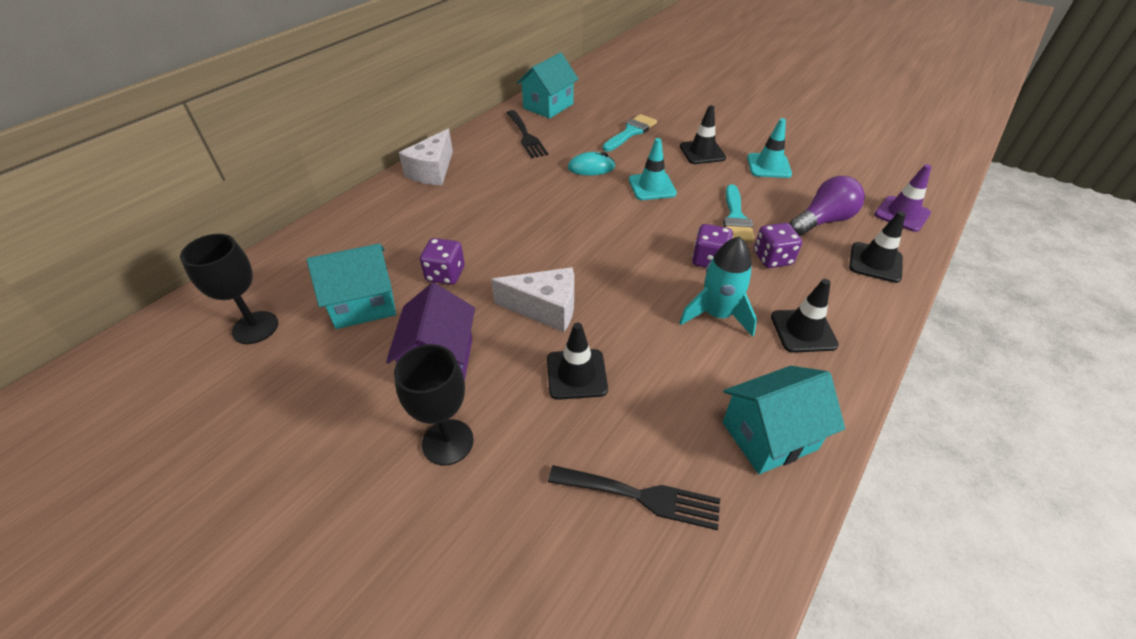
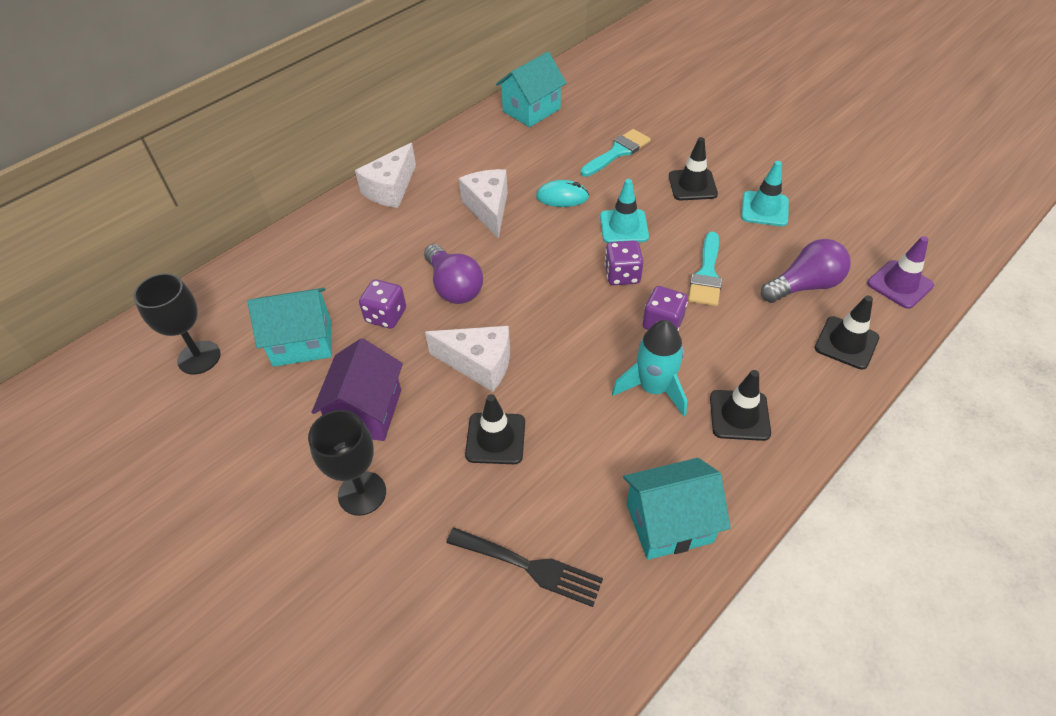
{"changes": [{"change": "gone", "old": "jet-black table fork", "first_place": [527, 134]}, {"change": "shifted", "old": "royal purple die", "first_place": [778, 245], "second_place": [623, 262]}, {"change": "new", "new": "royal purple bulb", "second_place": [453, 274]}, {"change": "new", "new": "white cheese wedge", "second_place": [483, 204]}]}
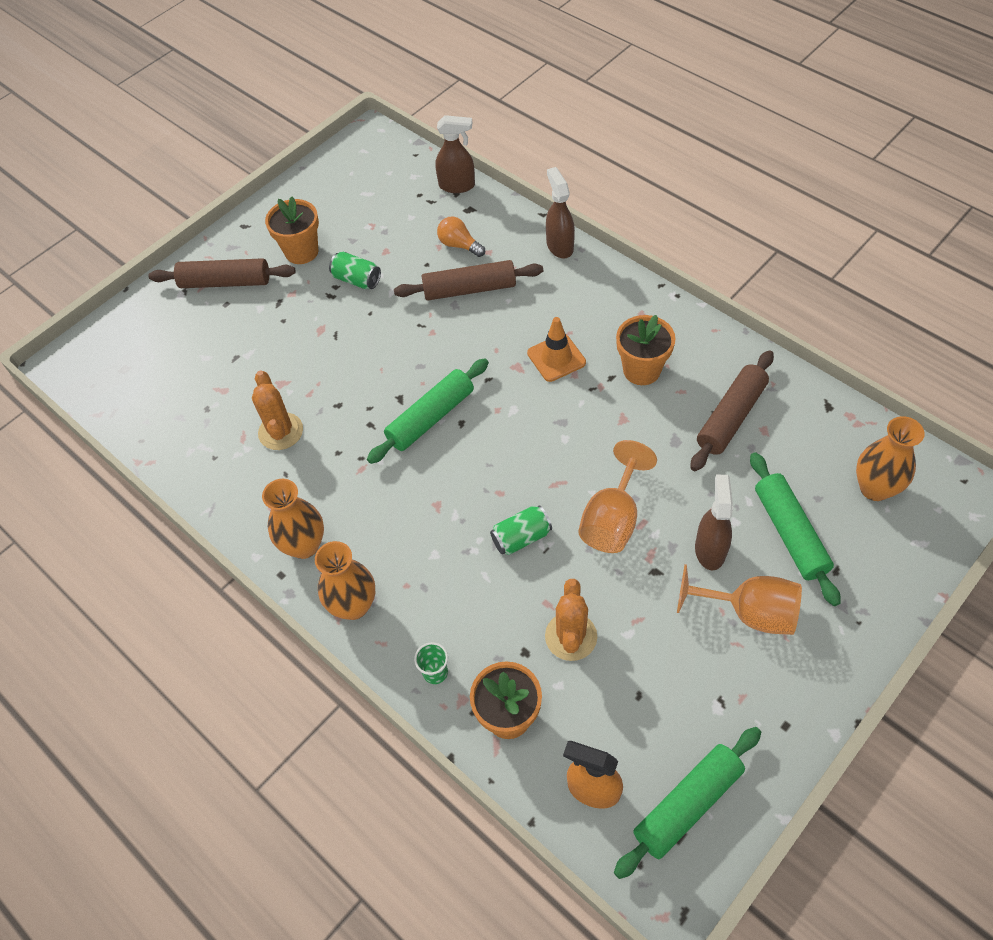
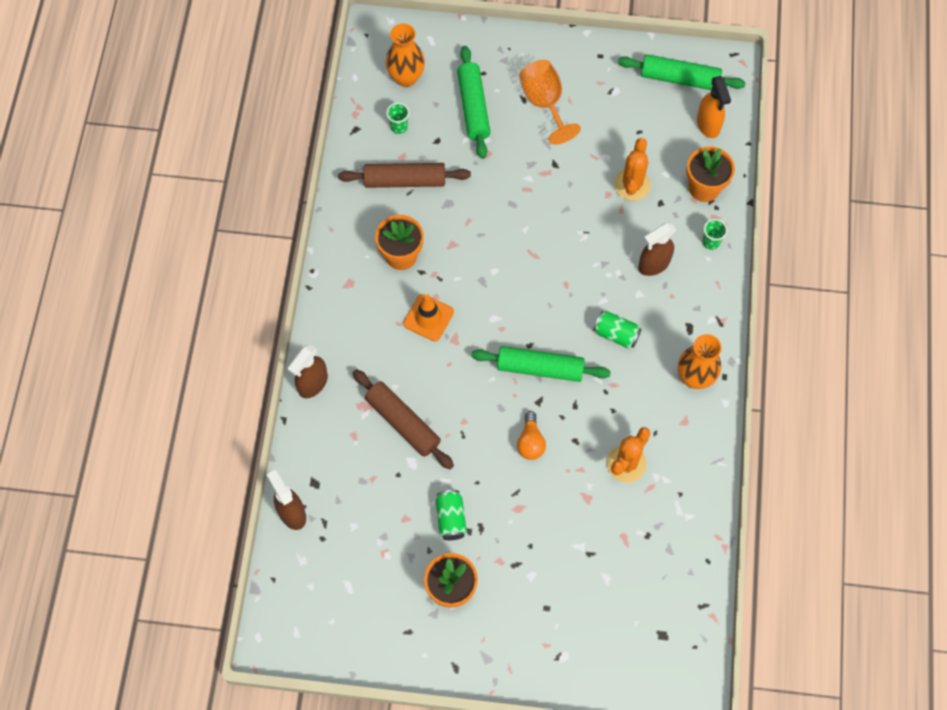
{"changes": [{"change": "gone", "old": "brown pastry roller", "first_place": [222, 273]}, {"change": "gone", "old": "orange-coloured tall vase", "first_place": [345, 580]}, {"change": "shifted", "old": "orange-coloured bulb", "first_place": [461, 237], "second_place": [531, 435]}, {"change": "shifted", "old": "emerald can", "first_place": [521, 530], "second_place": [617, 329]}, {"change": "rotated", "old": "orange-coloured cactus", "first_place": [571, 620], "second_place": [632, 169], "degrees": -45}, {"change": "gone", "old": "orange-coloured goblet", "first_place": [617, 496]}, {"change": "shifted", "old": "brown spray bottle", "first_place": [714, 522], "second_place": [657, 249]}, {"change": "rotated", "old": "emerald pastry roller", "first_place": [795, 529], "second_place": [474, 102], "degrees": -45}, {"change": "new", "new": "emerald cup", "second_place": [397, 118]}]}
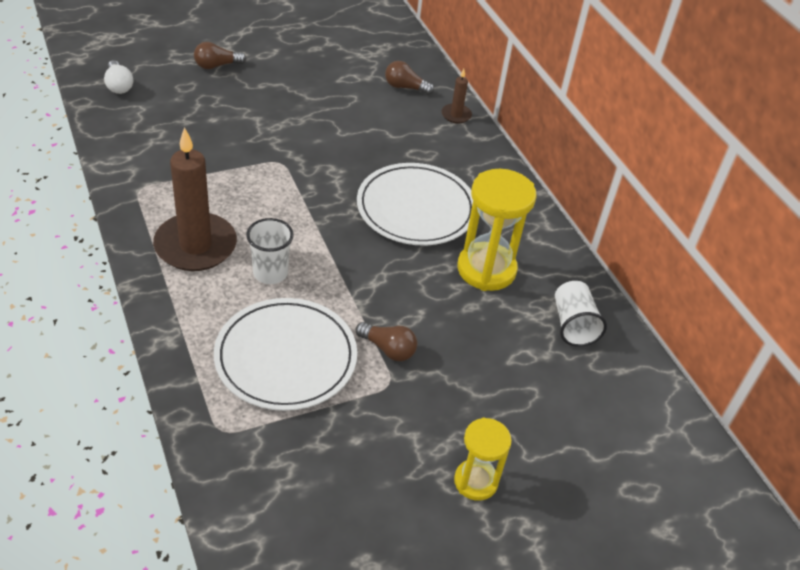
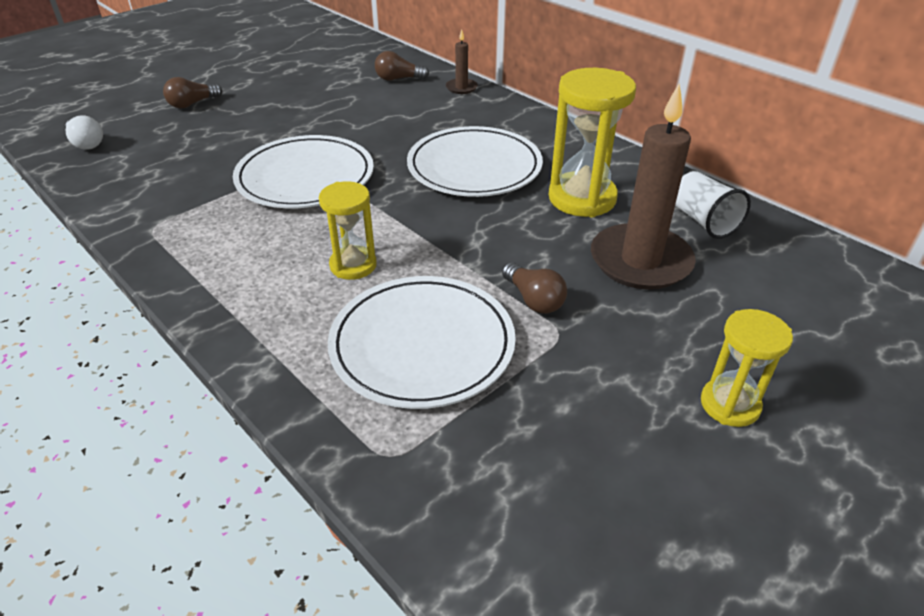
{"changes": [{"change": "shifted", "old": "brown candle", "first_place": [195, 199], "second_place": [643, 186]}, {"change": "swapped", "old": "white cup", "new": "yellow sandglass", "first_place": [270, 251], "second_place": [348, 230]}, {"change": "rotated", "old": "brown bulb", "first_place": [386, 341], "second_place": [534, 288], "degrees": 45}, {"change": "new", "new": "white plate", "second_place": [303, 171]}]}
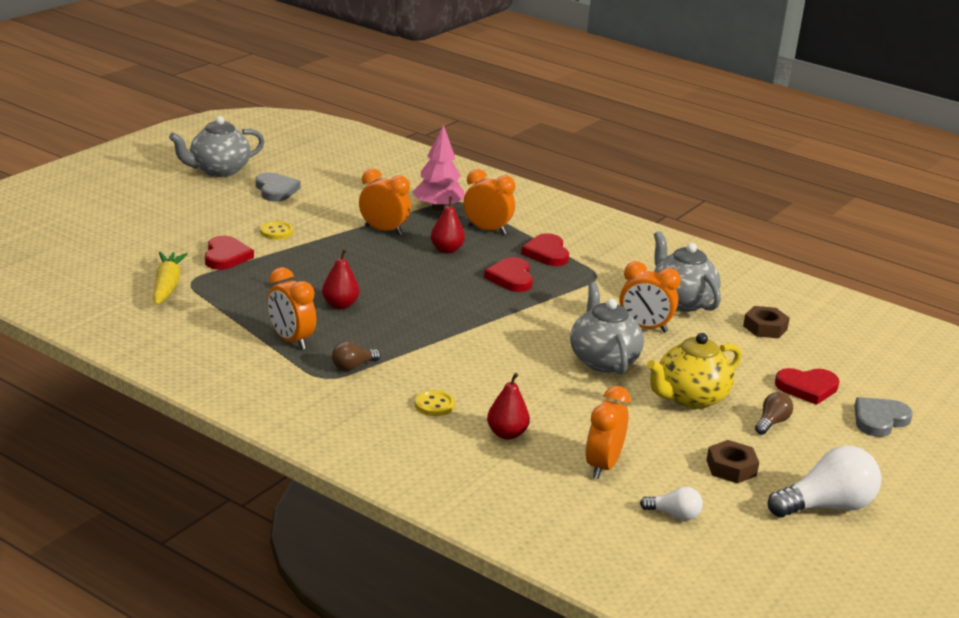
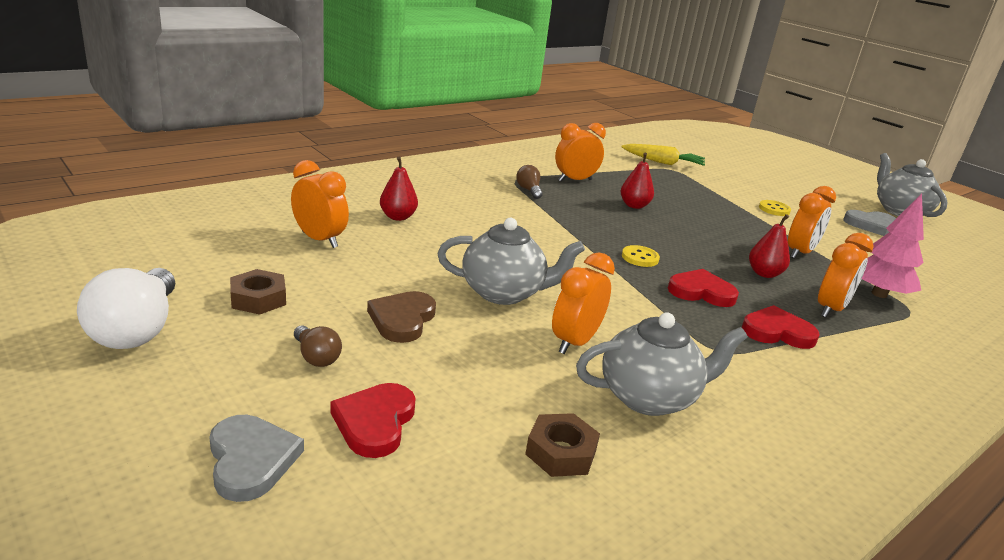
{"changes": [{"change": "gone", "old": "red heart", "first_place": [229, 253]}, {"change": "shifted", "old": "yellow button", "first_place": [435, 403], "second_place": [641, 256]}, {"change": "gone", "old": "white bulb", "first_place": [671, 503]}, {"change": "swapped", "old": "yellow teapot", "new": "brown heart", "first_place": [694, 371], "second_place": [401, 317]}]}
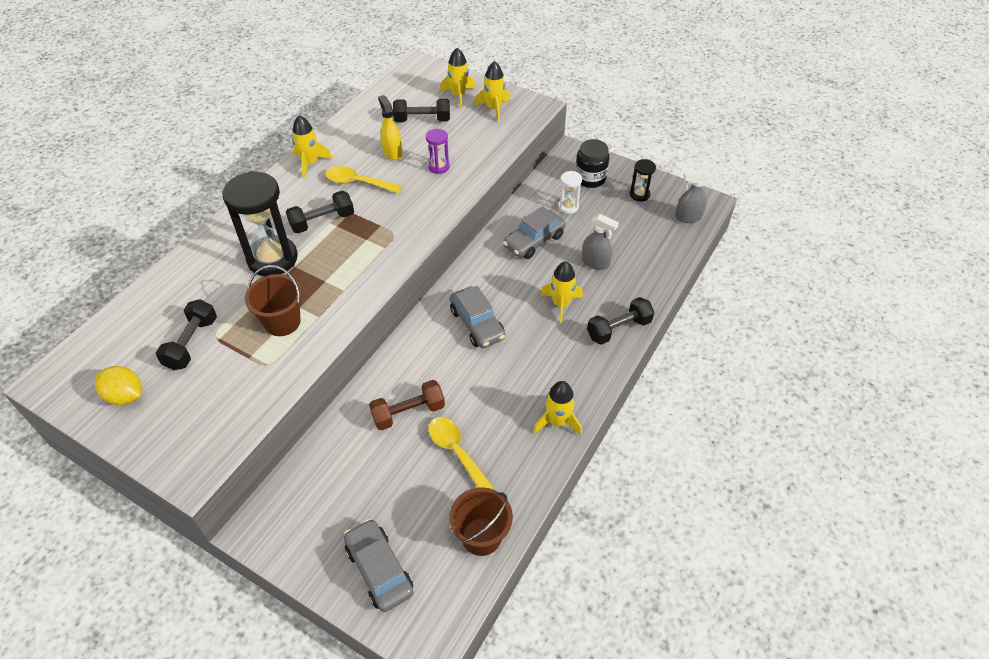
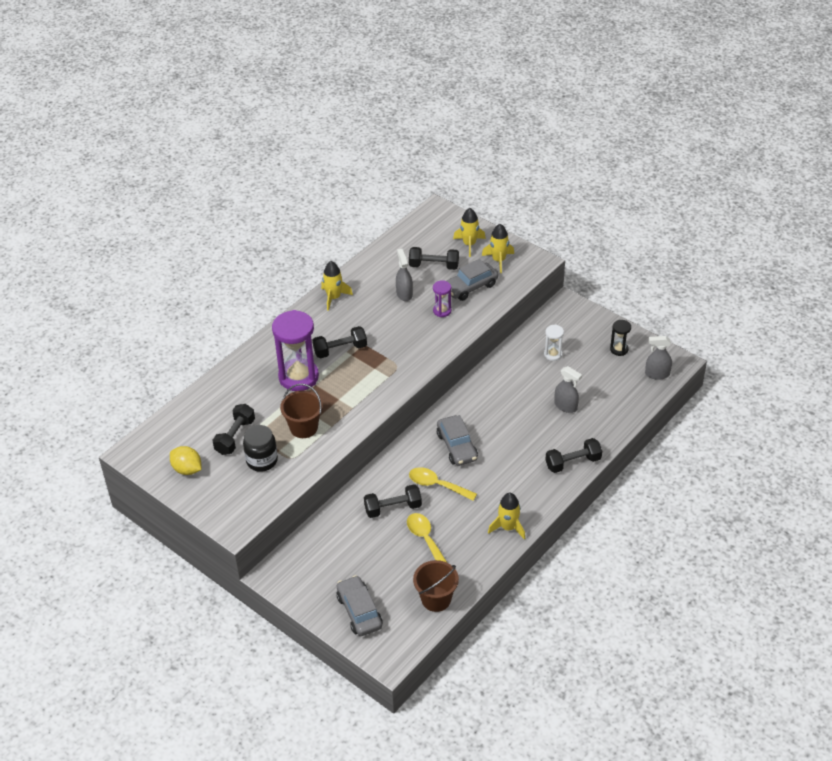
{"changes": [{"change": "repainted", "old": "jet-black sandglass", "new": "royal purple sandglass", "first_place": [260, 223], "second_place": [295, 350]}, {"change": "shifted", "old": "yellow teaspoon", "first_place": [364, 179], "second_place": [443, 484]}, {"change": "repainted", "old": "brown hand weight", "new": "jet-black hand weight", "first_place": [407, 405], "second_place": [393, 501]}, {"change": "repainted", "old": "yellow spray bottle", "new": "grey spray bottle", "first_place": [390, 127], "second_place": [404, 275]}, {"change": "shifted", "old": "grey automobile", "first_place": [534, 232], "second_place": [472, 280]}, {"change": "gone", "old": "yellow rocket", "first_place": [561, 292]}, {"change": "shifted", "old": "jet-black preserve jar", "first_place": [592, 163], "second_place": [260, 448]}]}
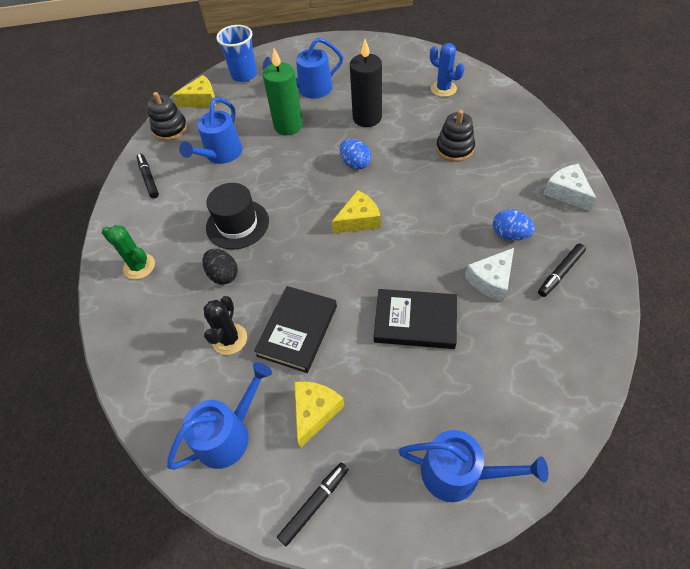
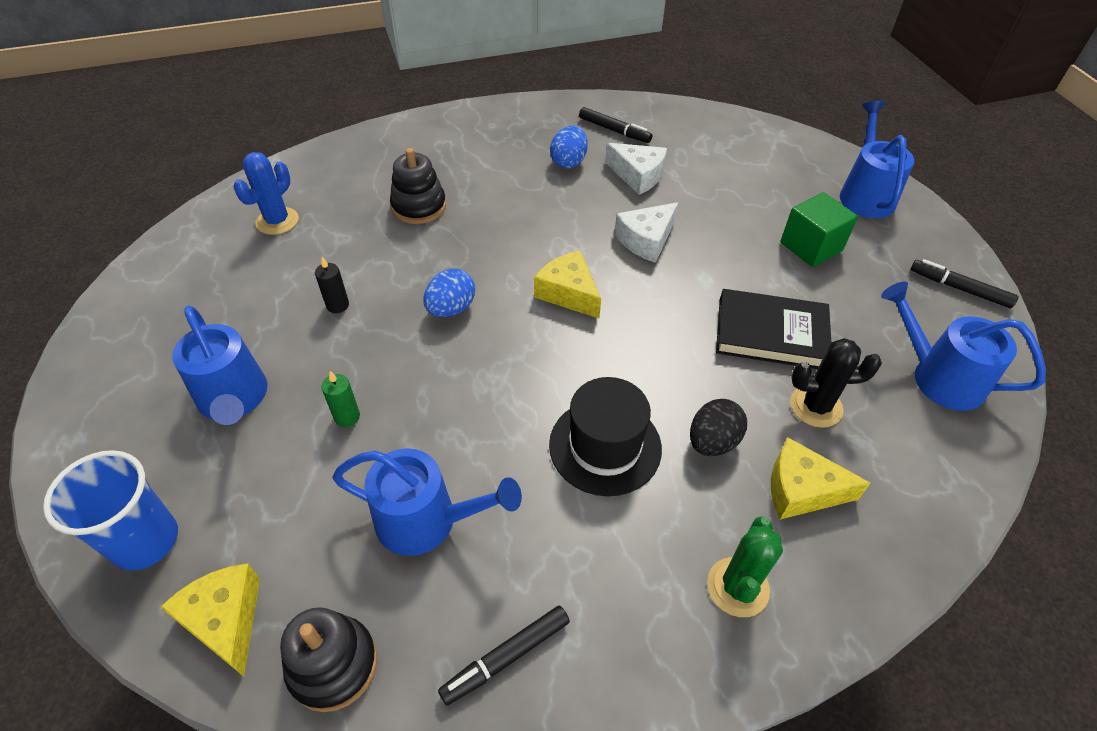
{"changes": [{"change": "scaled", "old": "emerald candle", "first_place": [283, 92], "second_place": [340, 399], "factor": 0.45}, {"change": "shifted", "old": "yellow cheese wedge", "first_place": [319, 414], "second_place": [821, 478]}, {"change": "scaled", "old": "jet-black candle", "first_place": [366, 83], "second_place": [332, 285], "factor": 0.45}, {"change": "gone", "old": "jet-black book", "first_place": [415, 319]}, {"change": "shifted", "old": "white cheese wedge", "first_place": [570, 187], "second_place": [646, 232]}, {"change": "new", "new": "emerald block", "second_place": [819, 229]}]}
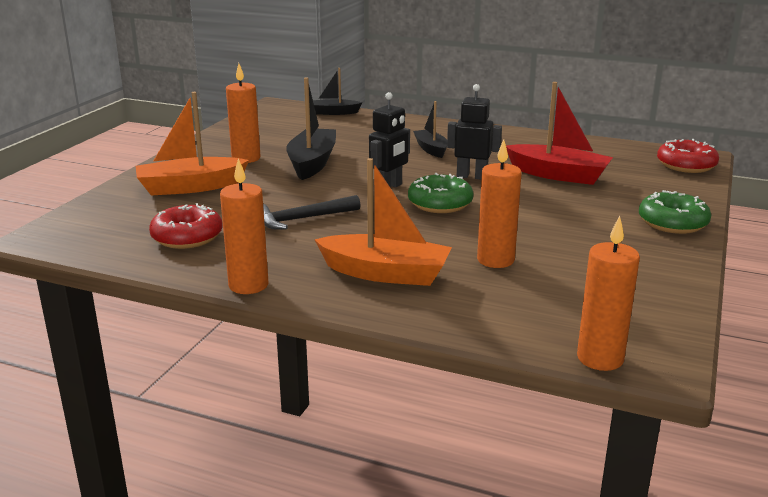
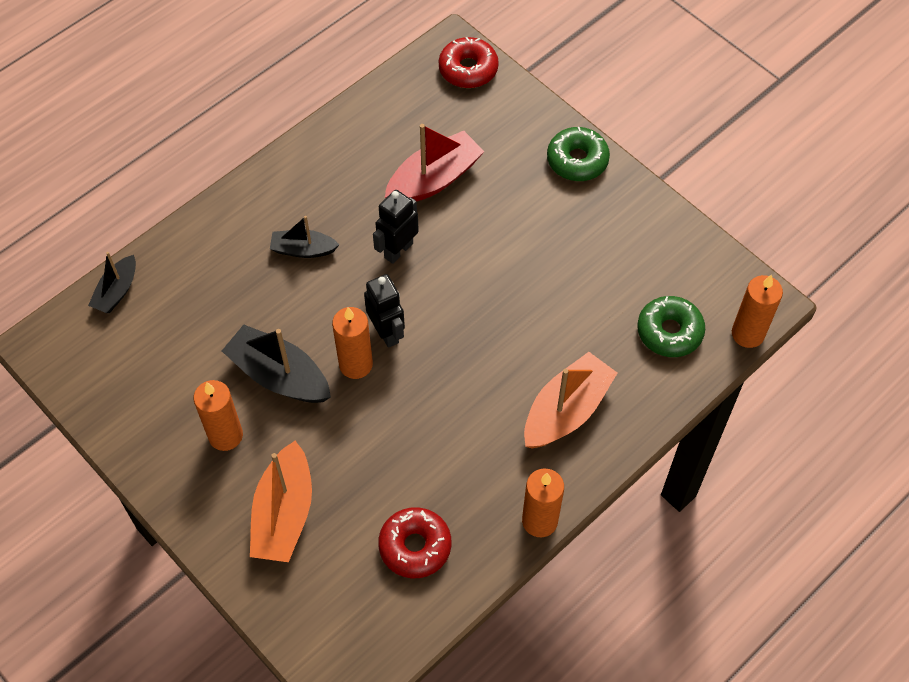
{"changes": [{"change": "gone", "old": "jet-black claw hammer", "first_place": [311, 212]}, {"change": "shifted", "old": "emerald glazed donut", "first_place": [440, 193], "second_place": [671, 326]}, {"change": "shifted", "old": "orange-coloured candle", "first_place": [499, 203], "second_place": [352, 343]}]}
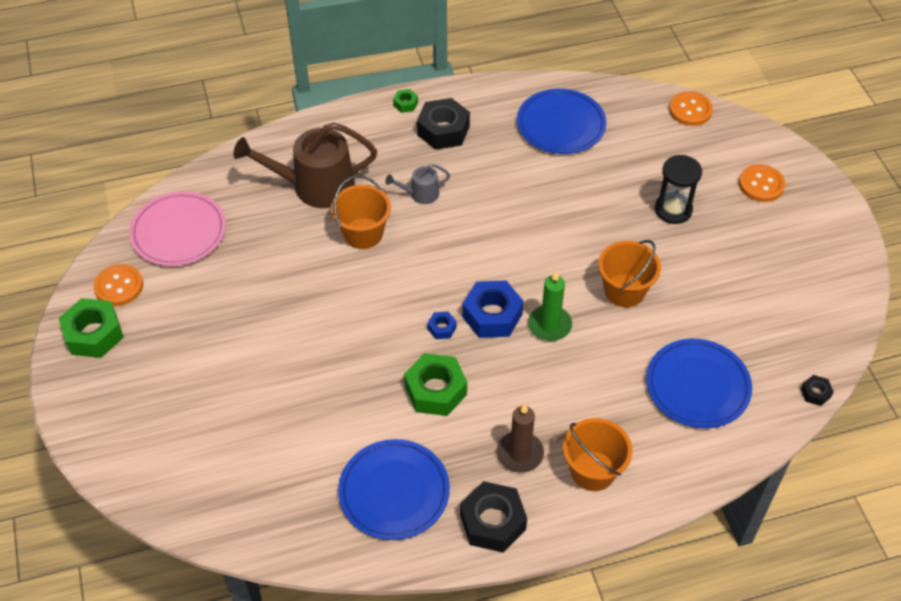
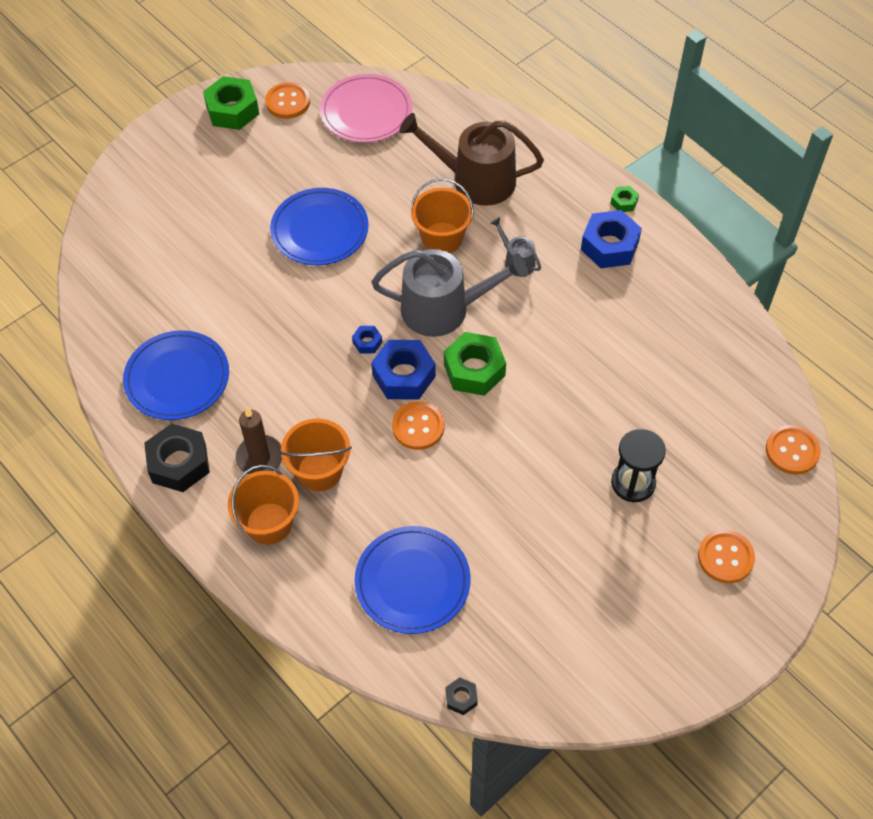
{"changes": [{"change": "rotated", "old": "brown watering can", "first_place": [305, 165], "second_place": [471, 159], "degrees": -45}, {"change": "shifted", "old": "emerald hex nut", "first_place": [435, 384], "second_place": [475, 364]}, {"change": "repainted", "old": "jet-black hex nut", "new": "blue hex nut", "first_place": [443, 124], "second_place": [611, 239]}, {"change": "shifted", "old": "blue plate", "first_place": [562, 121], "second_place": [319, 226]}, {"change": "swapped", "old": "emerald candle", "new": "orange-coloured button", "first_place": [550, 306], "second_place": [418, 425]}, {"change": "shifted", "old": "orange-coloured bucket", "first_place": [629, 273], "second_place": [316, 455]}, {"change": "new", "new": "grey watering can", "second_place": [449, 293]}]}
